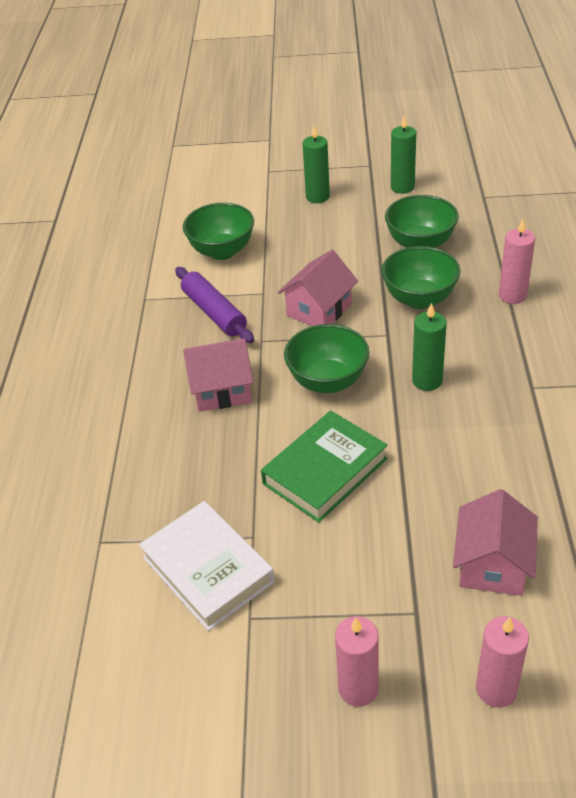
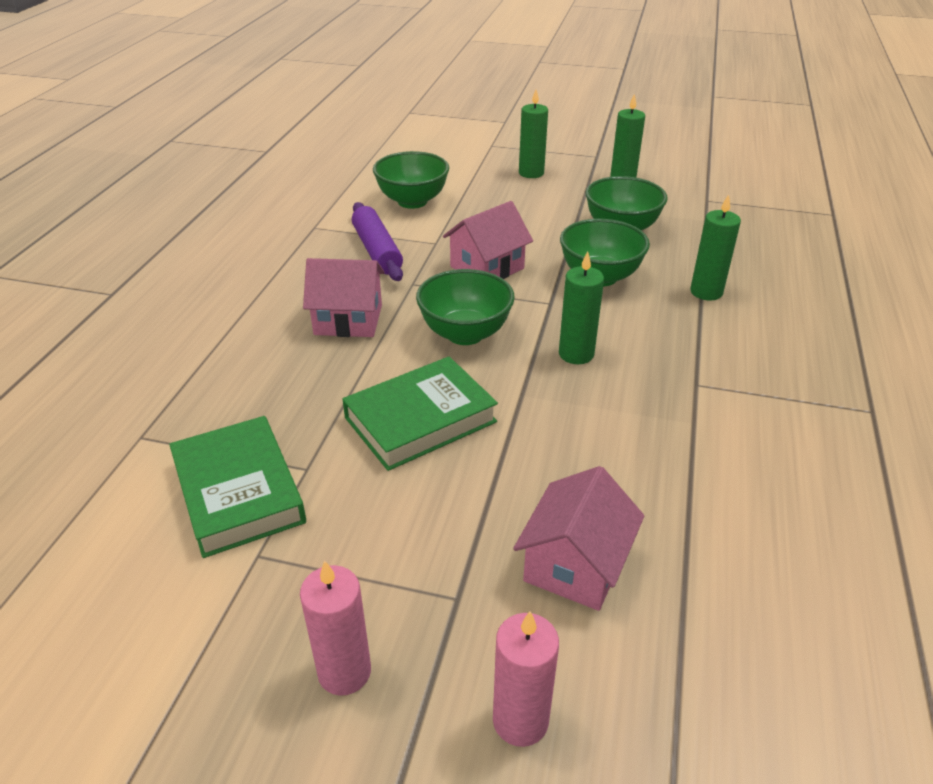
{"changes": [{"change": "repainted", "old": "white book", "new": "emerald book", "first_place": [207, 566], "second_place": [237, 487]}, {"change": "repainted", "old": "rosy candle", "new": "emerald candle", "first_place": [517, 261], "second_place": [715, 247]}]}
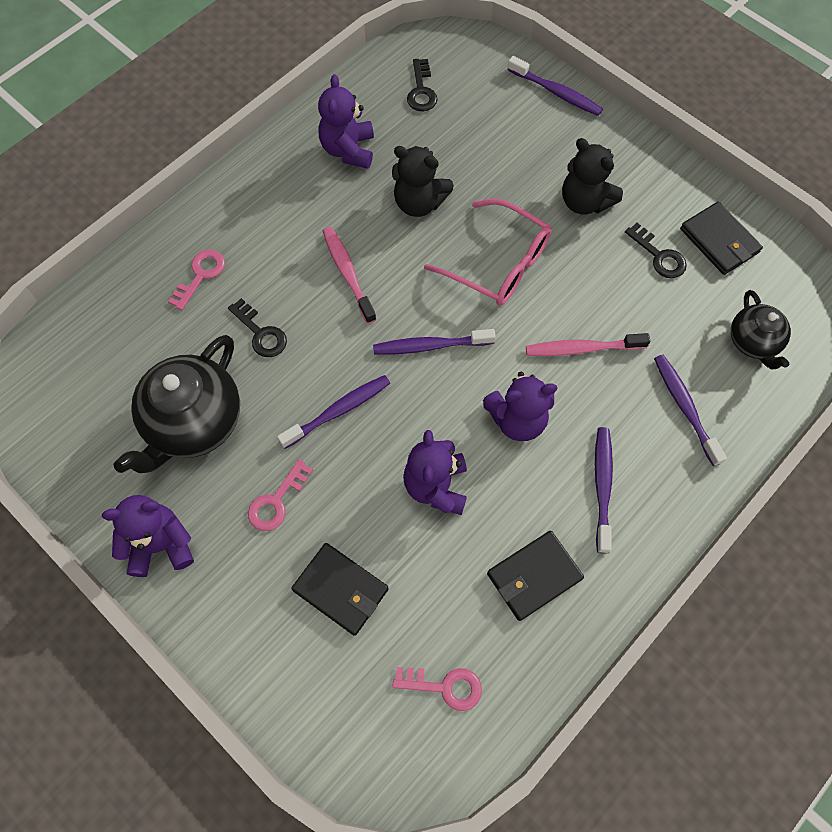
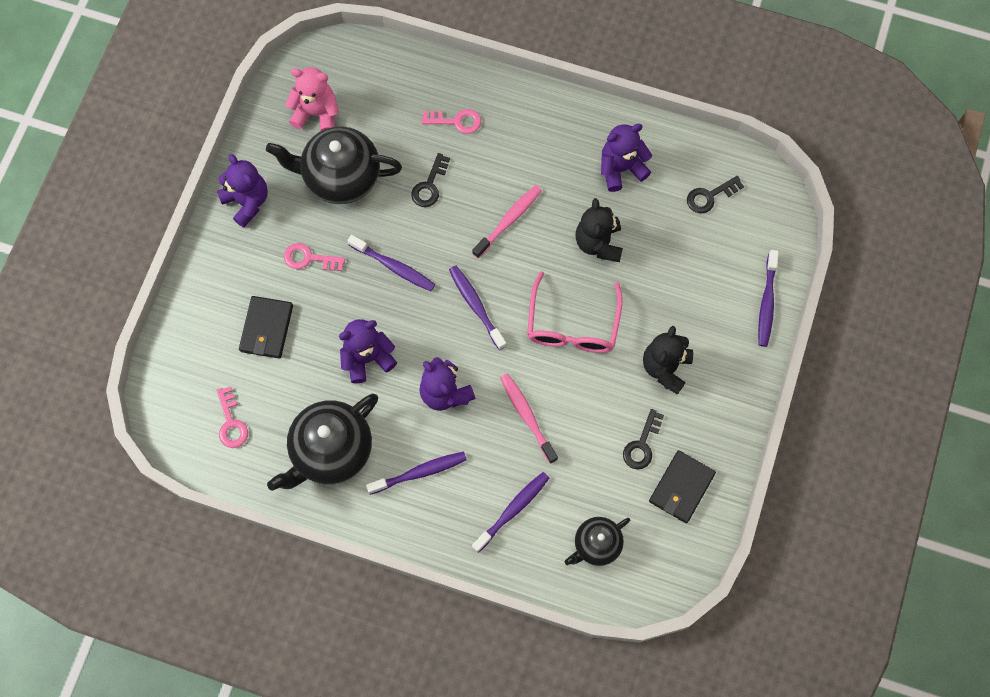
{"changes": [{"change": "swapped", "old": "jet-black wallet", "new": "jet-black teapot", "first_place": [535, 576], "second_place": [322, 442]}, {"change": "new", "new": "rosy stuffed bear", "second_place": [312, 99]}]}
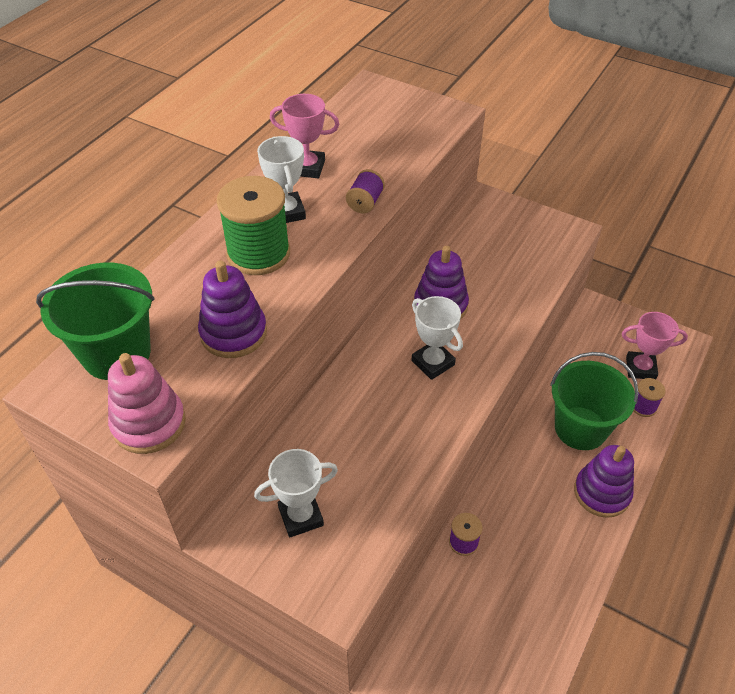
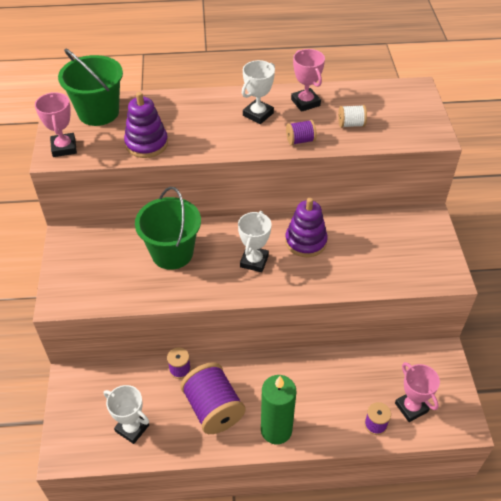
{"changes": [{"change": "swapped", "old": "rosy stacking toy", "new": "rosy trophy", "first_place": [147, 403], "second_place": [56, 124]}, {"change": "gone", "old": "emerald reel of thread", "first_place": [253, 225]}, {"change": "shifted", "old": "white trophy", "first_place": [296, 493], "second_place": [126, 414]}, {"change": "shifted", "old": "emerald bucket", "first_place": [594, 401], "second_place": [168, 228]}, {"change": "swapped", "old": "royal purple stacking toy", "new": "emerald candle", "first_place": [604, 481], "second_place": [278, 409]}, {"change": "new", "new": "royal purple reel of thread", "second_place": [212, 398]}, {"change": "new", "new": "white reel of thread", "second_place": [352, 116]}]}
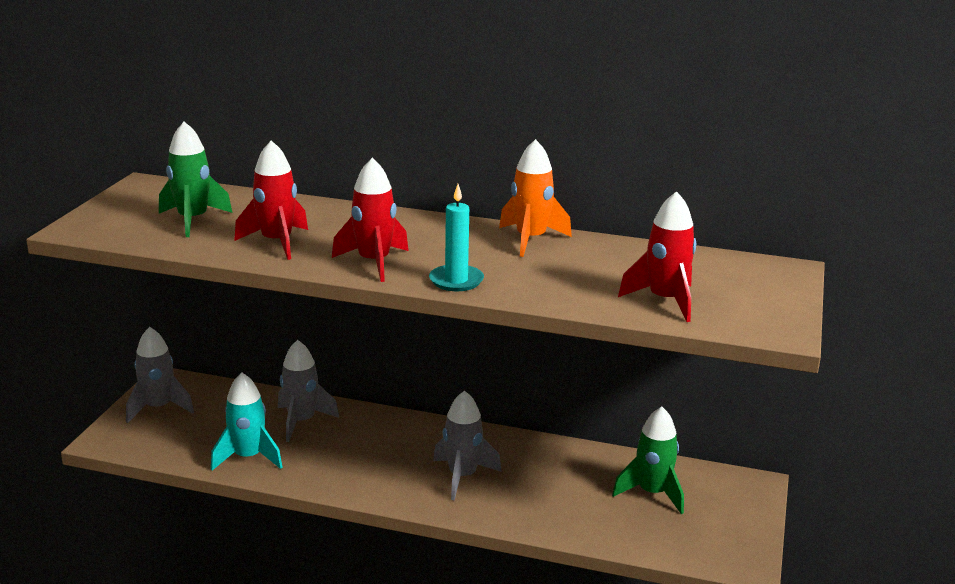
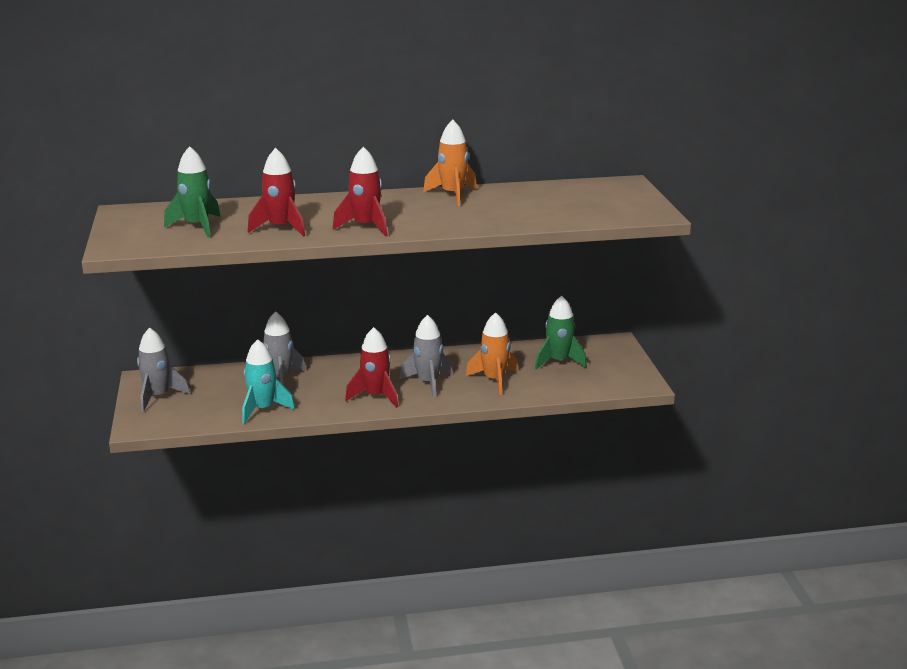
{"changes": [{"change": "gone", "old": "turquoise candle", "first_place": [456, 237]}, {"change": "shifted", "old": "red rocket", "first_place": [657, 256], "second_place": [371, 367]}, {"change": "new", "new": "orange-coloured rocket", "second_place": [492, 353]}]}
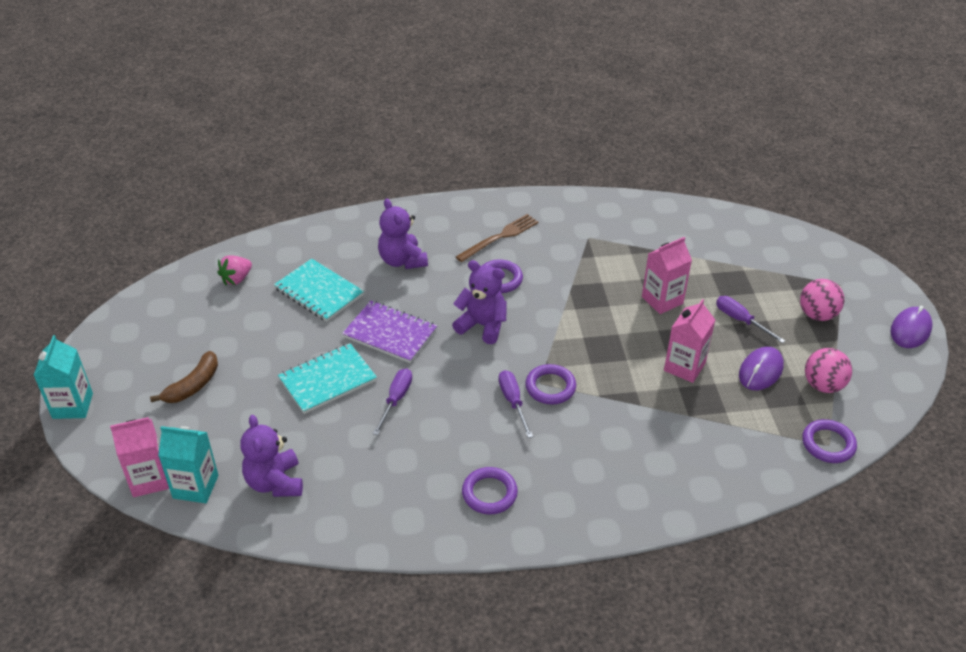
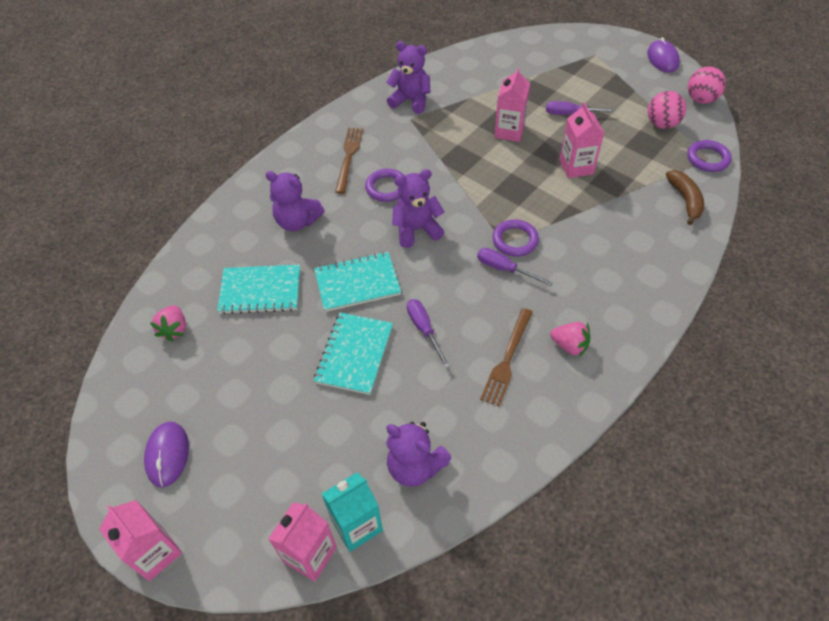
{"changes": [{"change": "repainted", "old": "turquoise juice carton", "new": "rosy juice carton", "first_place": [63, 377], "second_place": [140, 540]}, {"change": "shifted", "old": "brown toy banana", "first_place": [184, 377], "second_place": [685, 197]}, {"change": "repainted", "old": "royal purple notepad", "new": "turquoise notepad", "first_place": [389, 332], "second_place": [357, 282]}, {"change": "swapped", "old": "royal purple torus", "new": "rosy berry", "first_place": [490, 490], "second_place": [570, 339]}, {"change": "shifted", "old": "royal purple PC mouse", "first_place": [761, 368], "second_place": [166, 454]}, {"change": "shifted", "old": "rosy sphere", "first_place": [822, 300], "second_place": [707, 85]}, {"change": "new", "new": "royal purple stuffed bear", "second_place": [408, 77]}, {"change": "new", "new": "brown table fork", "second_place": [506, 357]}]}
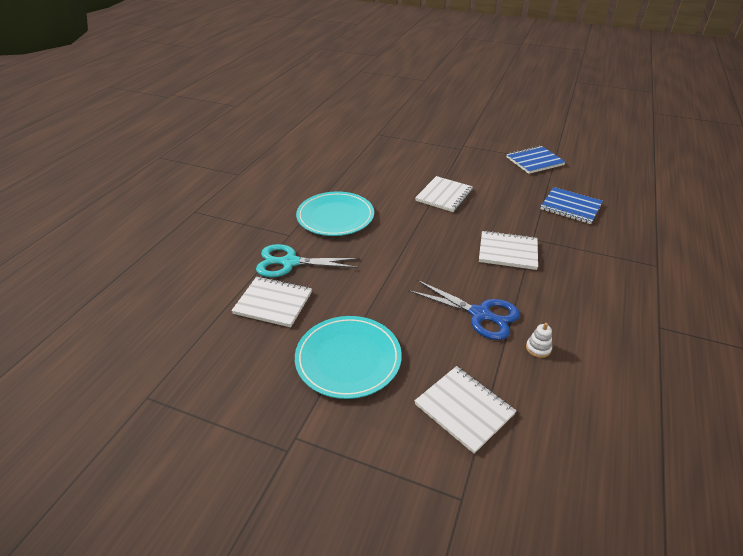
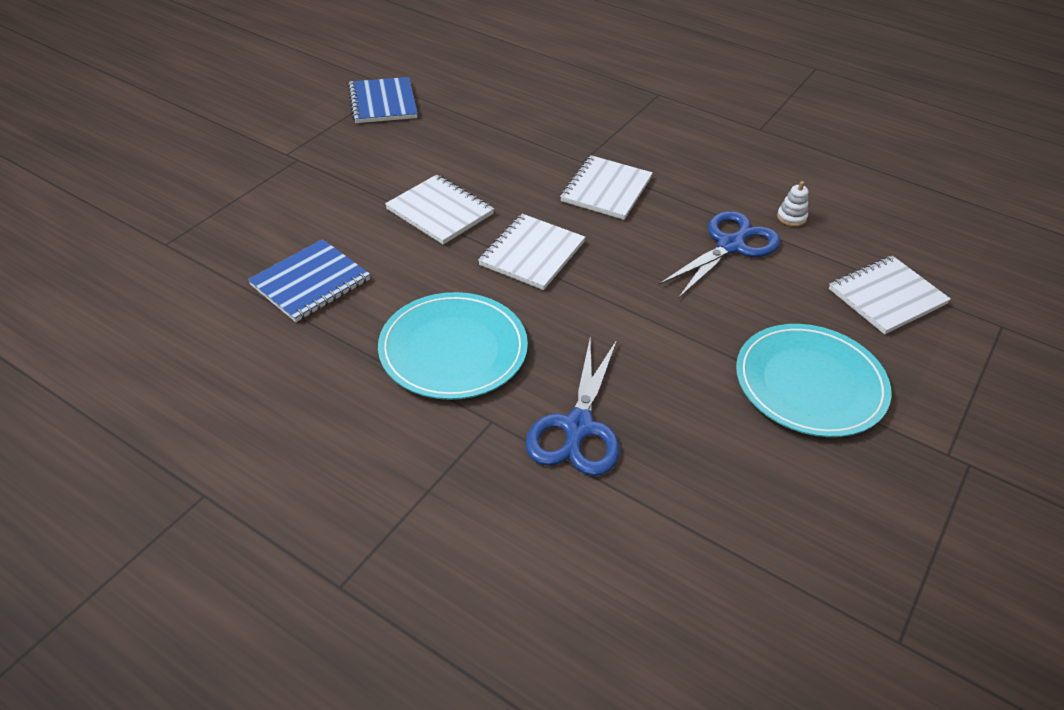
{"changes": [{"change": "shifted", "old": "white notepad", "first_place": [271, 301], "second_place": [531, 252]}, {"change": "repainted", "old": "turquoise pair of scissors", "new": "blue pair of scissors", "first_place": [308, 260], "second_place": [572, 407]}, {"change": "shifted", "old": "blue notepad", "first_place": [572, 205], "second_place": [309, 280]}]}
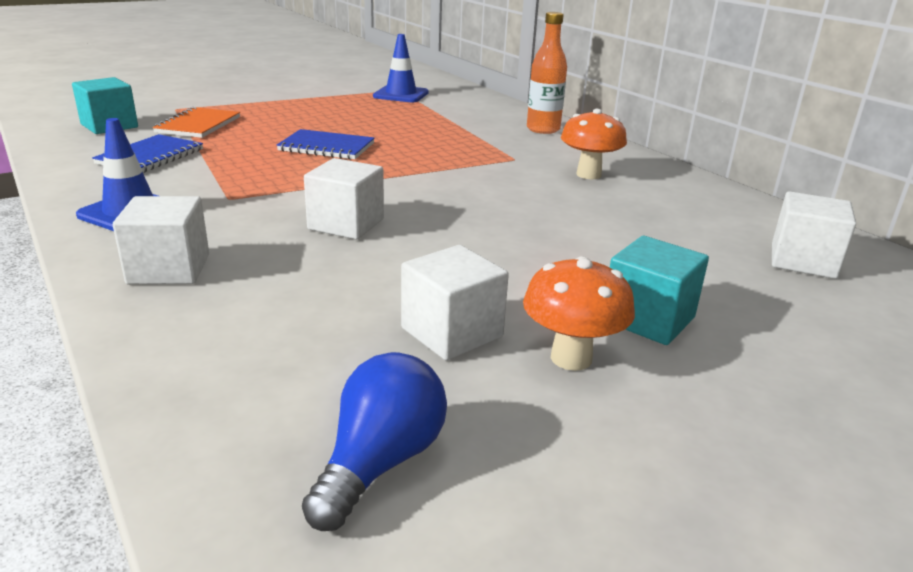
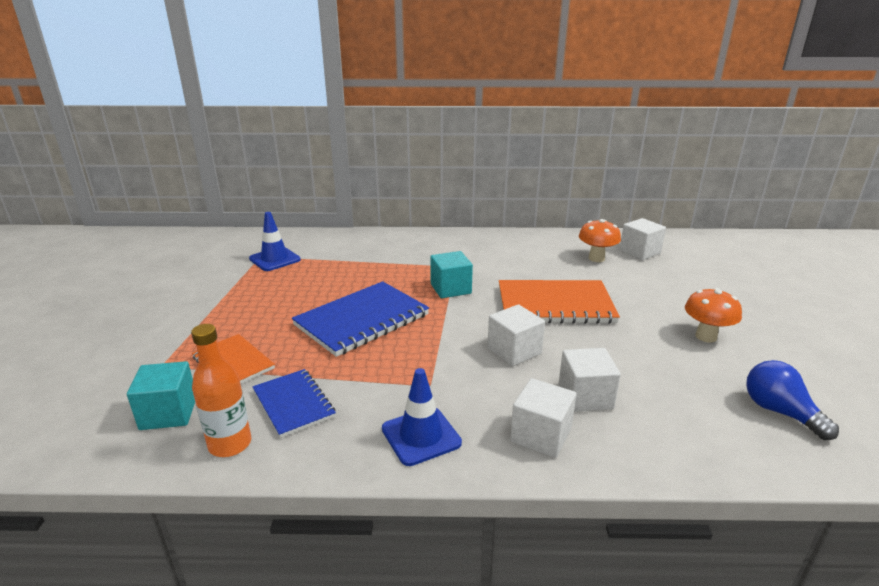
{"changes": [{"change": "scaled", "old": "blue notepad", "first_place": [325, 144], "second_place": [360, 319], "factor": 1.69}, {"change": "shifted", "old": "white block", "first_place": [455, 303], "second_place": [590, 380]}, {"change": "shifted", "old": "orange-coloured flask", "first_place": [547, 73], "second_place": [221, 390]}, {"change": "shifted", "old": "orange-coloured toadstool", "first_place": [594, 144], "second_place": [600, 240]}, {"change": "shifted", "old": "turquoise block", "first_place": [659, 290], "second_place": [451, 274]}, {"change": "new", "new": "orange-coloured notepad", "second_place": [559, 302]}]}
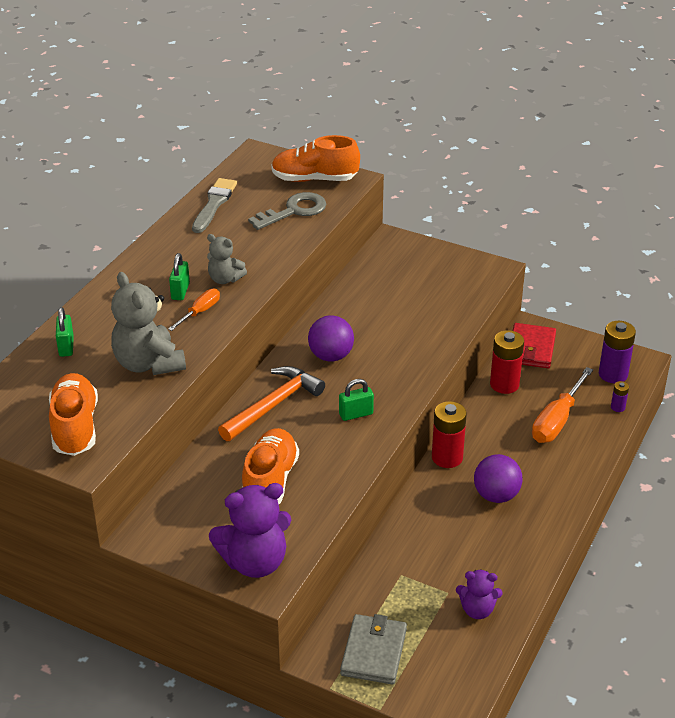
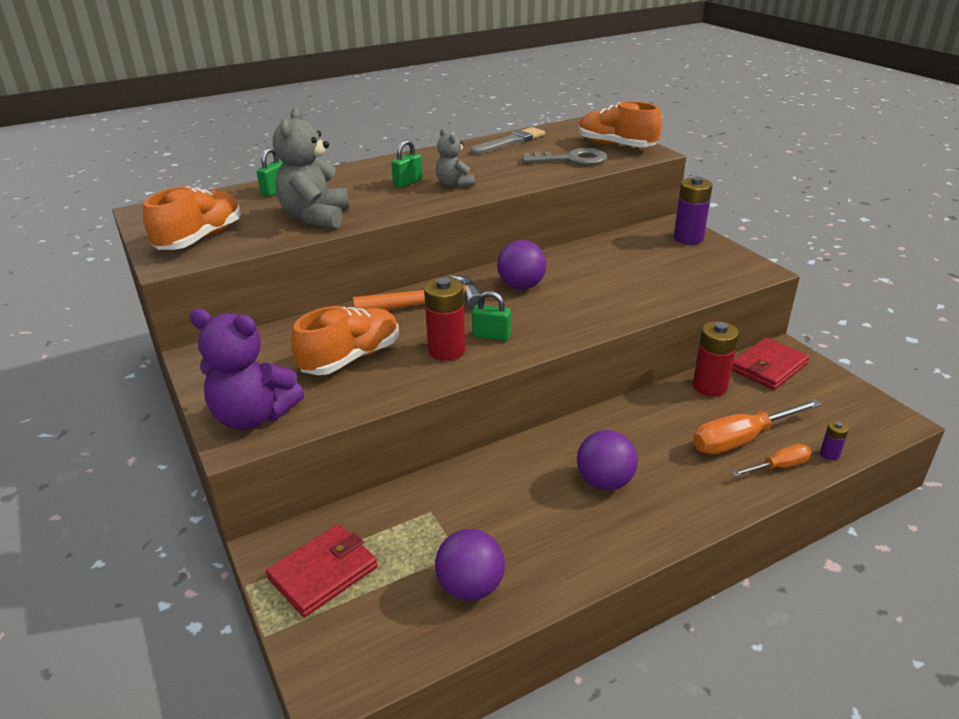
{"changes": [{"change": "shifted", "old": "orange-coloured hand screwdriver", "first_place": [194, 310], "second_place": [772, 460]}, {"change": "repainted", "old": "grey wallet", "new": "red wallet", "first_place": [373, 649], "second_place": [322, 570]}, {"change": "shifted", "old": "red power cell", "first_place": [449, 434], "second_place": [444, 319]}, {"change": "swapped", "old": "royal purple stuffed bear", "new": "royal purple sphere", "first_place": [479, 594], "second_place": [470, 565]}, {"change": "shifted", "old": "royal purple power cell", "first_place": [617, 352], "second_place": [693, 210]}]}
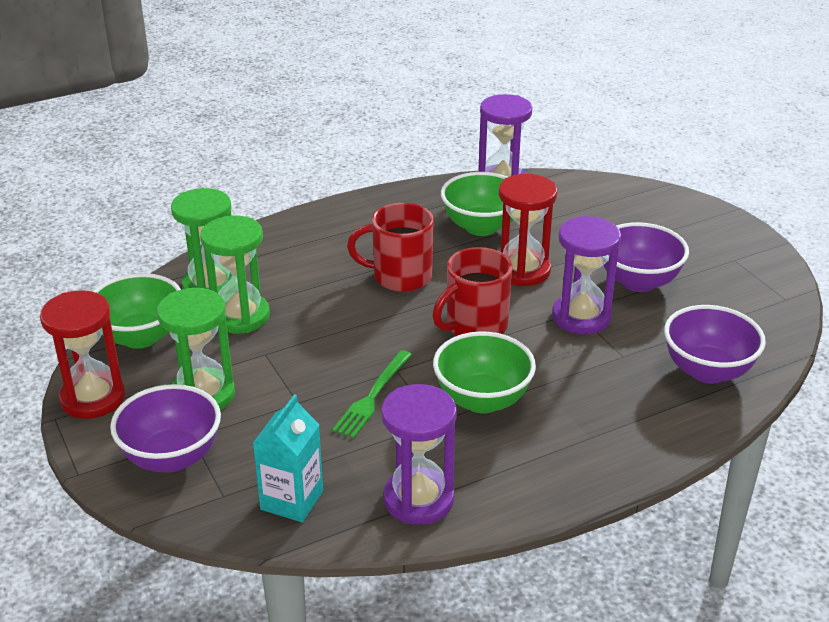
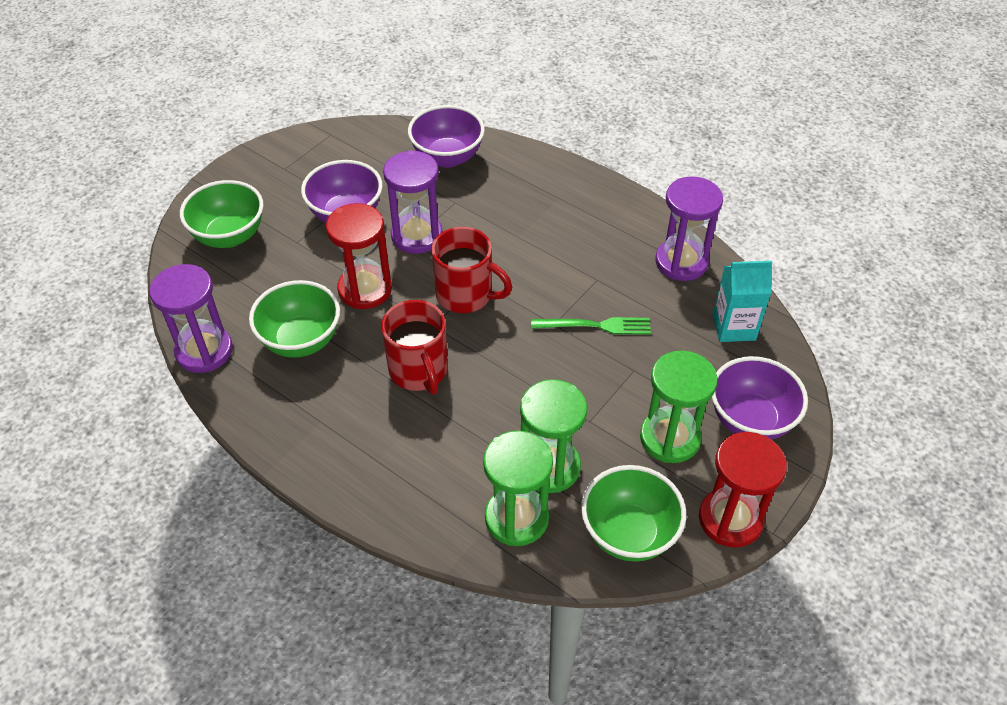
{"changes": [{"change": "shifted", "old": "emerald serving bowl", "first_place": [484, 372], "second_place": [222, 214]}]}
